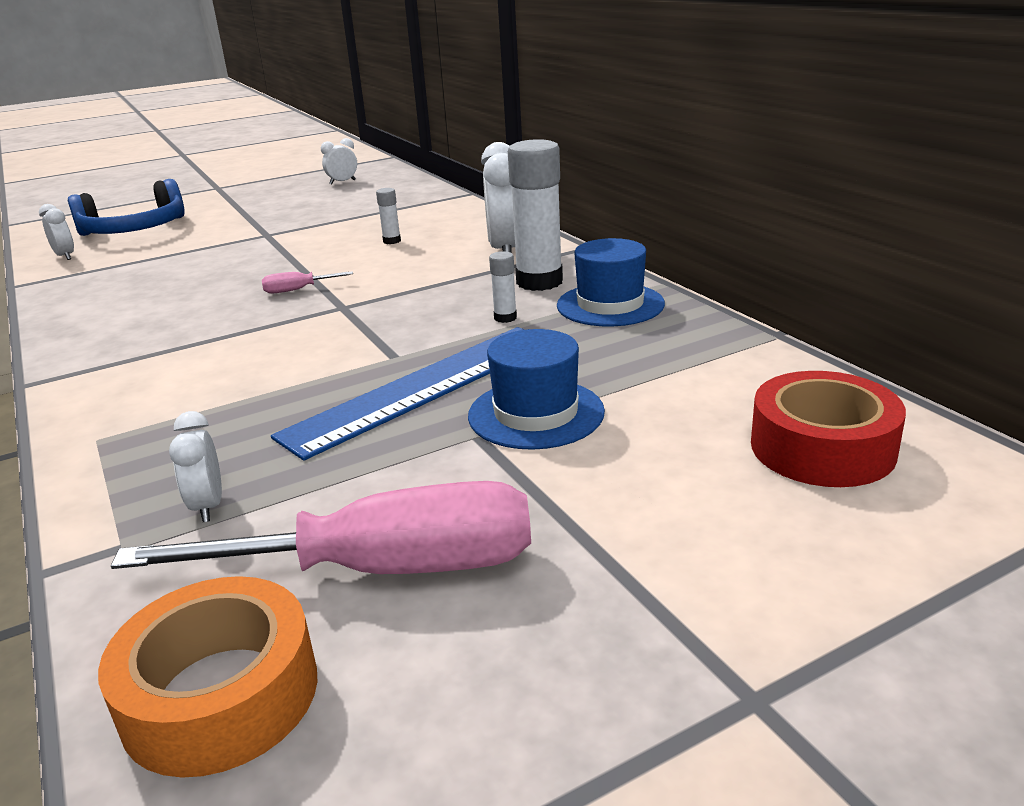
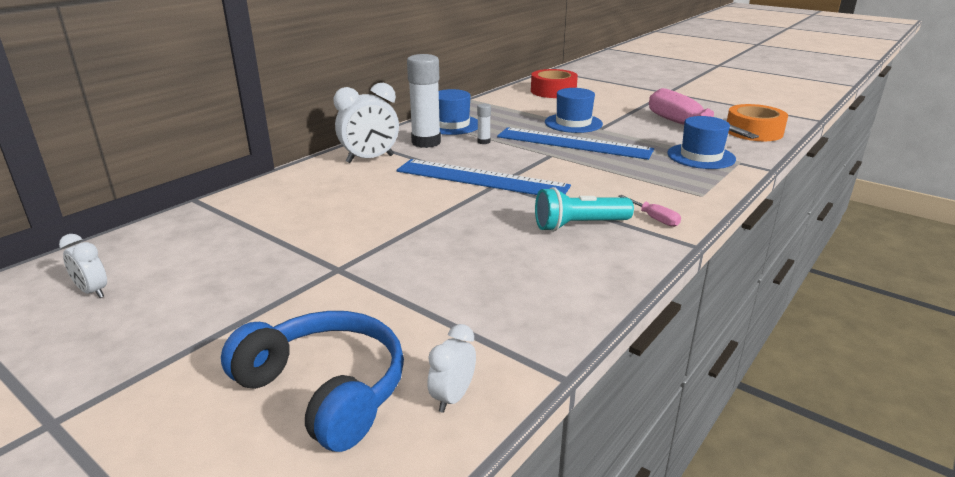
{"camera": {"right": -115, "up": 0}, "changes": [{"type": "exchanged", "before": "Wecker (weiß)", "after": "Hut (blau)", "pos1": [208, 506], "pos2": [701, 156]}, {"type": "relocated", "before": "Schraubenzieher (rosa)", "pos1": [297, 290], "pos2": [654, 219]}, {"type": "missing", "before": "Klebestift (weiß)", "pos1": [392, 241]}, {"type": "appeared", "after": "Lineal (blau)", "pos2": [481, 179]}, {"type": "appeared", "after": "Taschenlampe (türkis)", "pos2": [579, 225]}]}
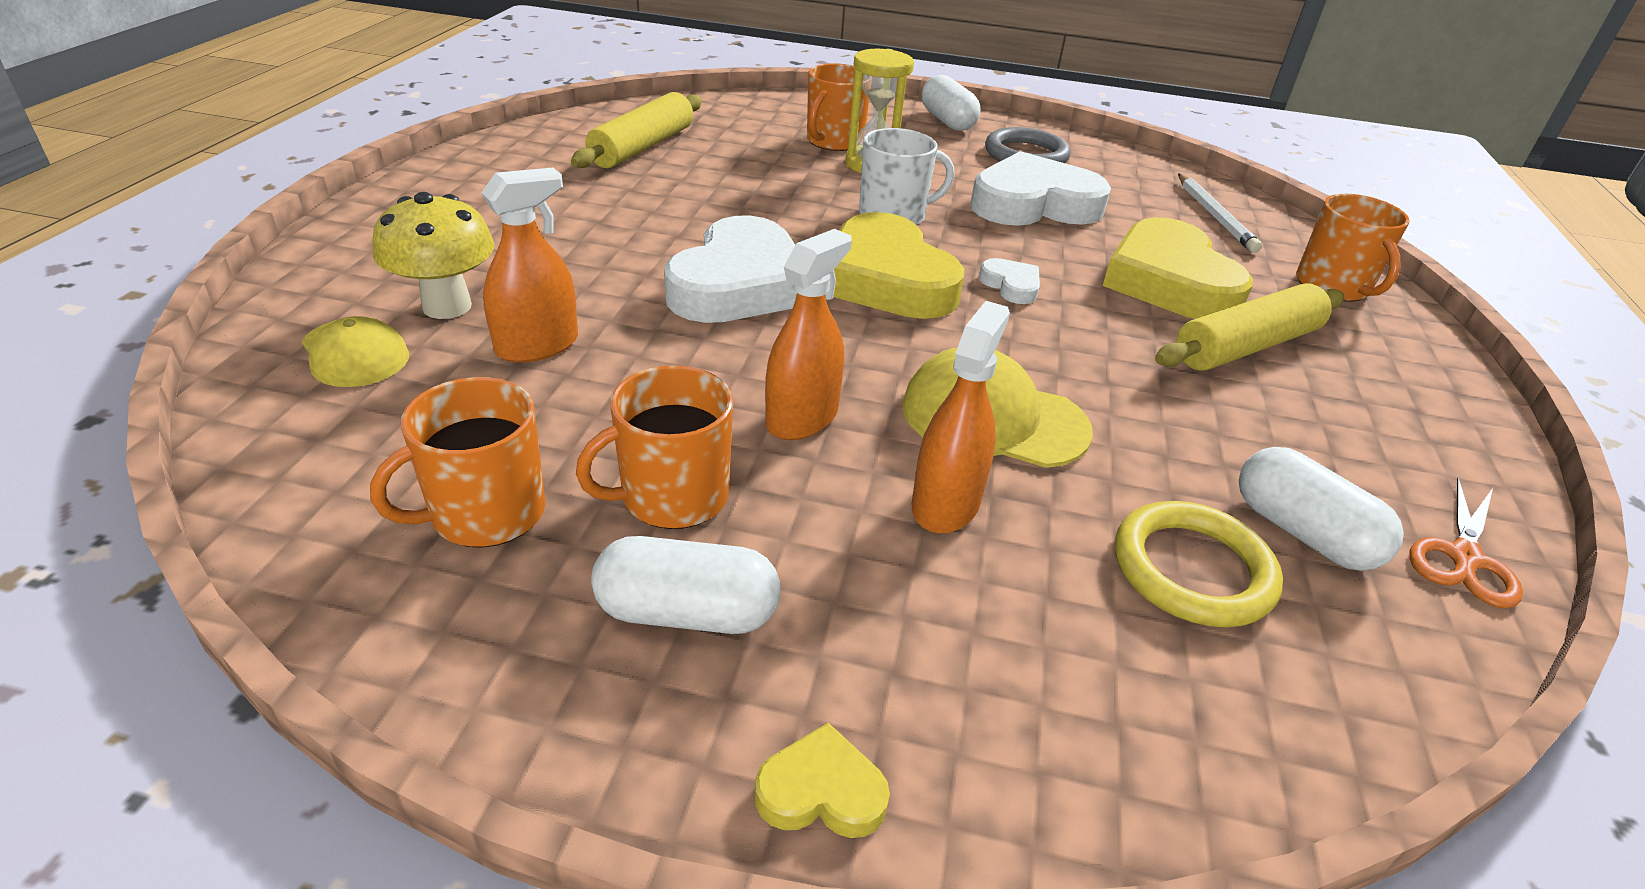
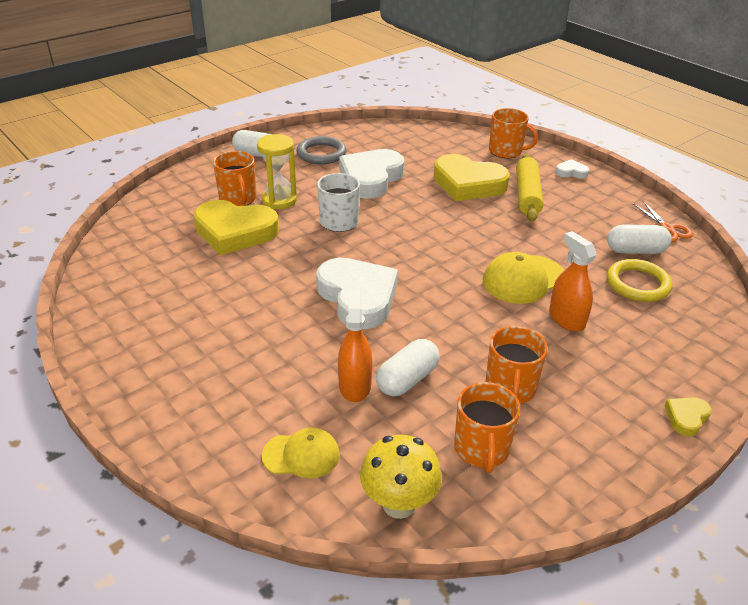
{"camera": {"right": -50, "up": 0}, "changes": [{"type": "relocated", "before": "Pilz (gelb)", "pos1": [447, 306], "pos2": [399, 504]}, {"type": "missing", "before": "Nudelholz (gelb)", "pos1": [642, 147]}, {"type": "relocated", "before": "Kapsel (weiß)", "pos1": [687, 613], "pos2": [407, 379]}, {"type": "missing", "before": "Sprühflasche (orange)", "pos1": [802, 418]}, {"type": "relocated", "before": "Herz (gelb)", "pos1": [886, 279], "pos2": [235, 232]}, {"type": "relocated", "before": "Herz (weiß)", "pos1": [1011, 286], "pos2": [571, 172]}, {"type": "missing", "before": "Bleistift (weiß)", "pos1": [1215, 216]}]}
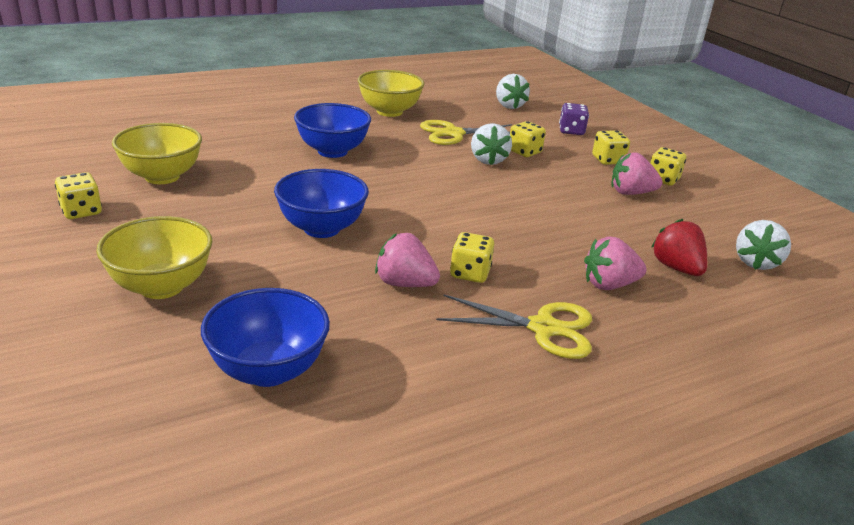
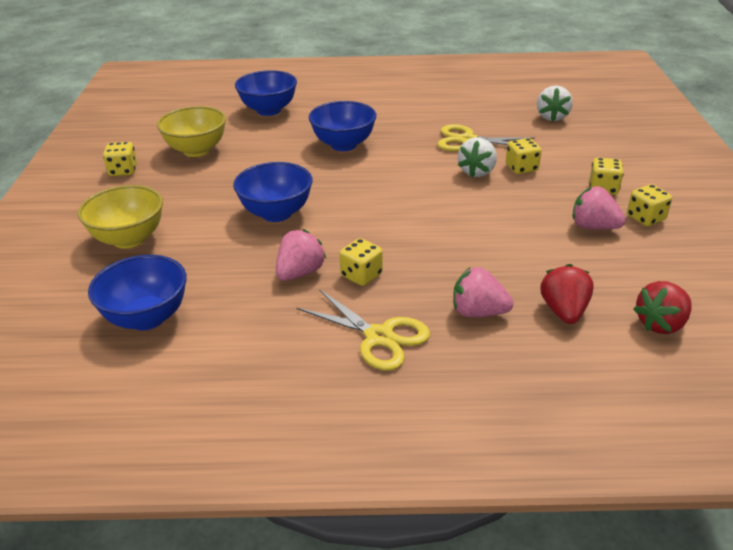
{"camera": {"right": 30, "up": 5}, "changes": [{"type": "missing", "before": "Schüssel (gelb)", "pos1": [389, 111]}, {"type": "spun", "before": "Erdbeere (rosa)", "pos1": [404, 283], "pos2": [300, 273], "turn": 75}, {"type": "missing", "before": "Spielwürfel (lila)", "pos1": [571, 131]}, {"type": "colour", "before": "Erdbeere (weiß)", "after": "Erdbeere (rot)", "pos1": [756, 262], "pos2": [660, 324]}, {"type": "appeared", "after": "Schüssel (blau)", "pos2": [268, 110]}]}
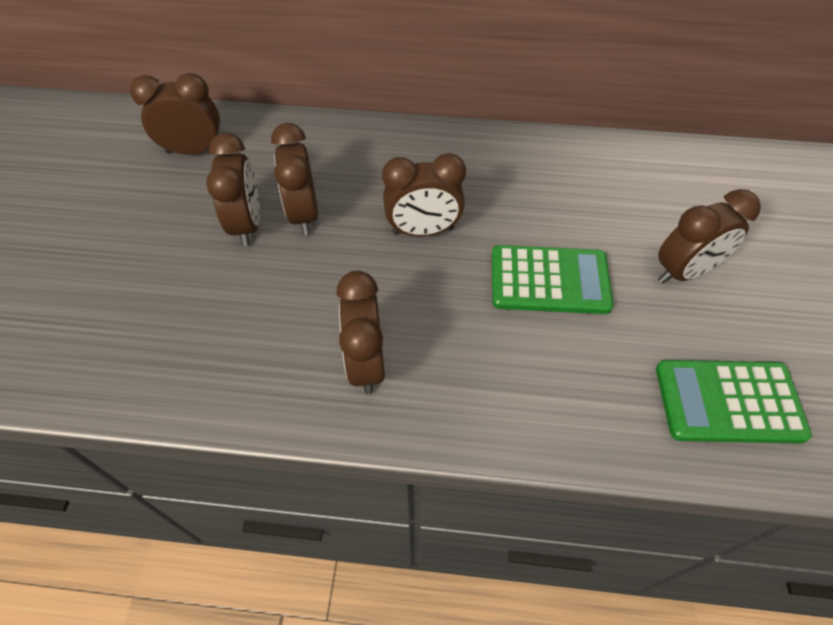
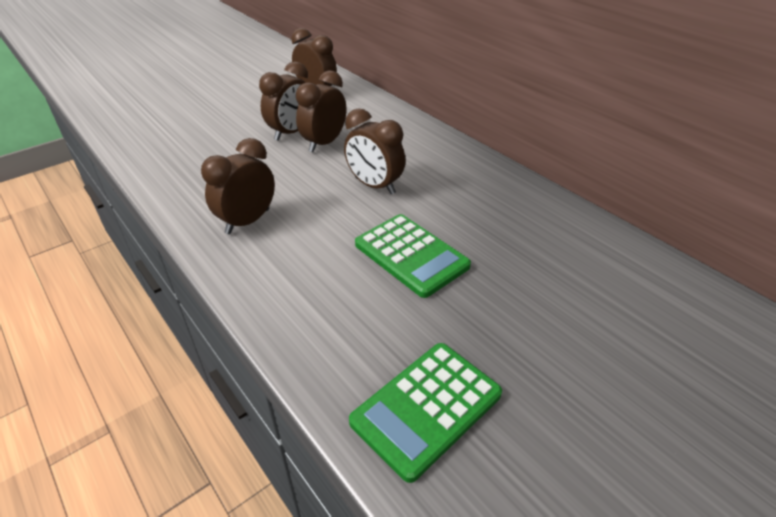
{"camera": {"right": 45, "up": -15}, "changes": [{"type": "spun", "before": "Taschenrechner (grün)", "pos1": [728, 401], "pos2": [426, 408], "turn": -90}, {"type": "missing", "before": "Wecker (braun)", "pos1": [684, 272]}]}
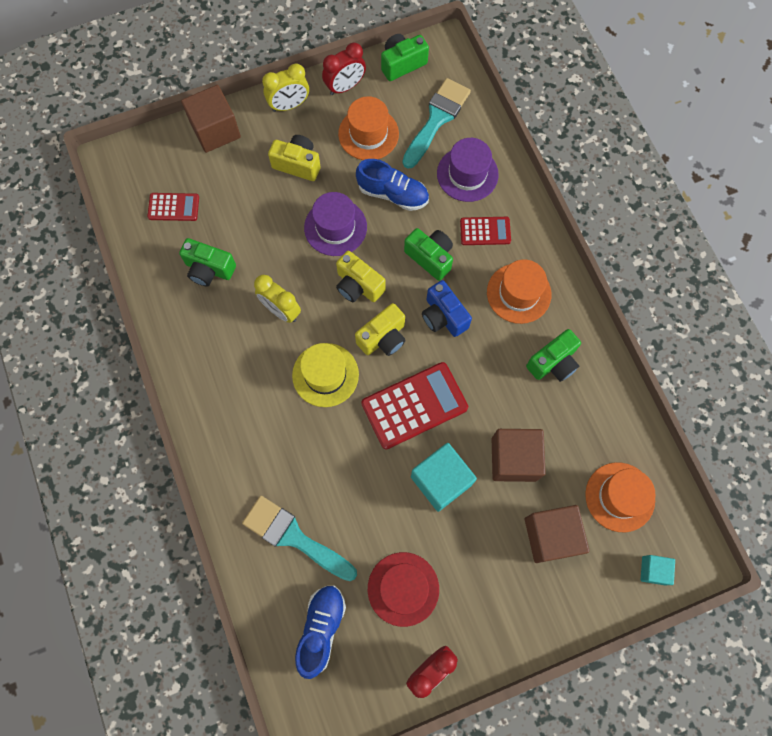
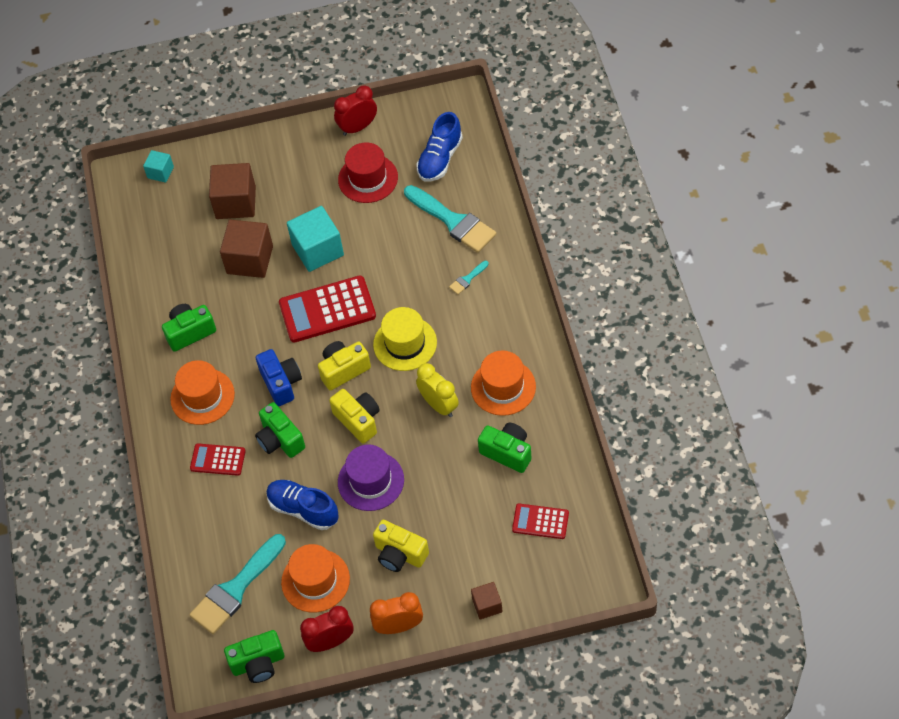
{"camera": {"right": -165, "up": -15}, "changes": [{"type": "size", "before": "Kubus (braun)", "pos1": [215, 130], "pos2": [487, 605], "scale": 0.54}, {"type": "colour", "before": "Wecker (gelb)", "after": "Wecker (orange)", "pos1": [289, 105], "pos2": [399, 626]}, {"type": "missing", "before": "Hut (lila)", "pos1": [467, 174]}, {"type": "relocated", "before": "Hut (orange)", "pos1": [620, 497], "pos2": [503, 387]}, {"type": "appeared", "after": "Pinsel (türkis)", "pos2": [467, 279]}]}
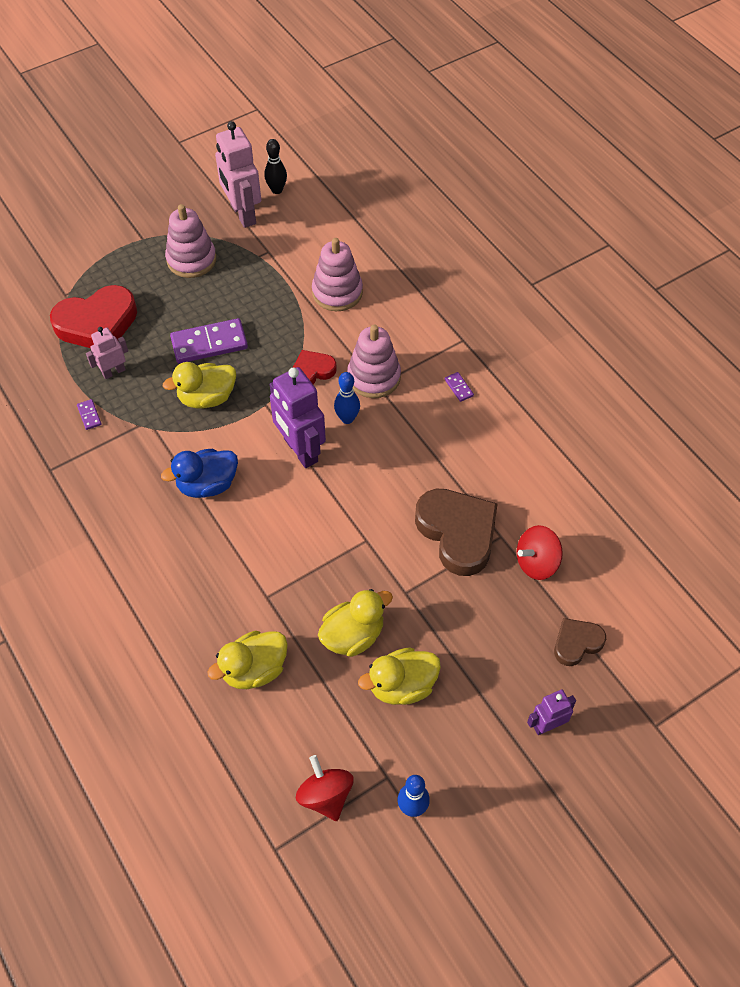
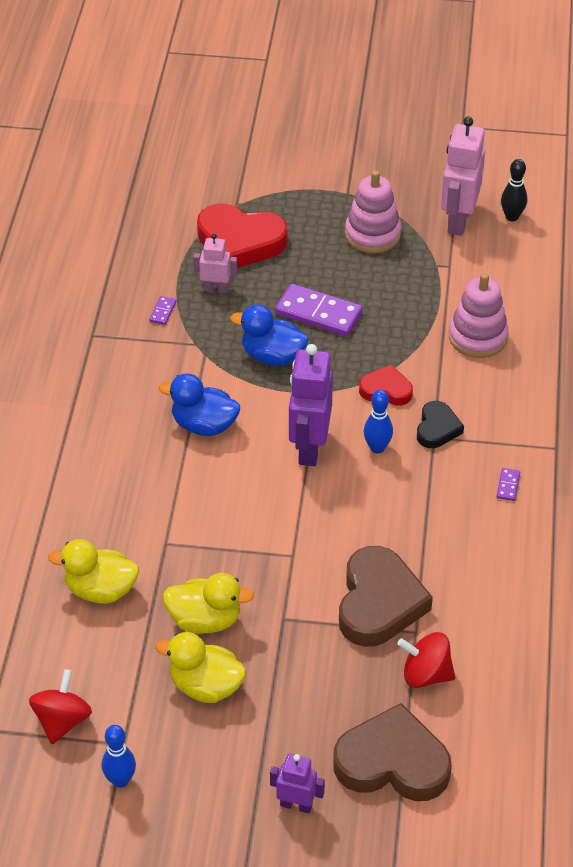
{"camera": {"right": 40, "up": -10}, "changes": [{"type": "colour", "before": "Ente (gelb)", "after": "Ente (blau)", "pos1": [207, 398], "pos2": [272, 356]}, {"type": "exchanged", "before": "Stapelspielzeug (rosa)", "after": "Herz (schwarz)", "pos1": [374, 377], "pos2": [437, 428]}, {"type": "size", "before": "Herz (braun)", "pos1": [576, 643], "pos2": [392, 762], "scale": 1.84}]}
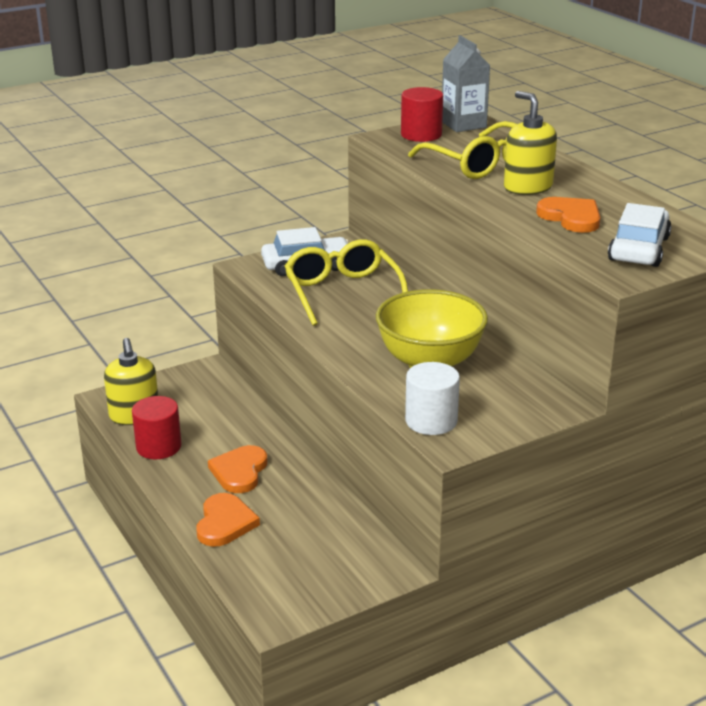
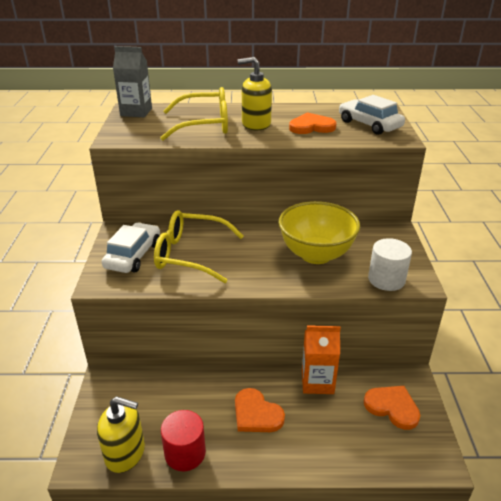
{"camera": {"right": -60, "up": 5}, "changes": [{"type": "relocated", "before": "Herz (orange)", "pos1": [225, 523], "pos2": [392, 407]}, {"type": "missing", "before": "Vollzylinder (rot)", "pos1": [421, 135]}, {"type": "appeared", "after": "Getränkekarton (orange)", "pos2": [317, 382]}]}
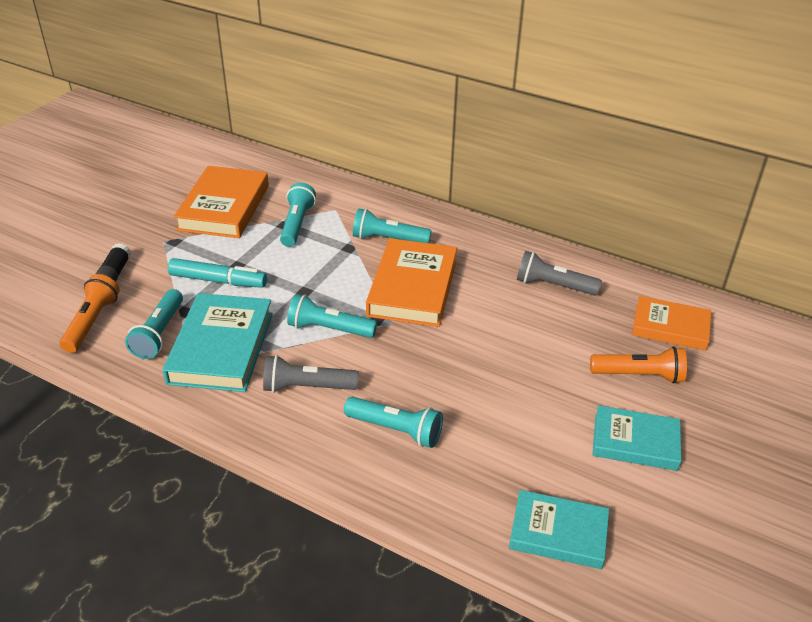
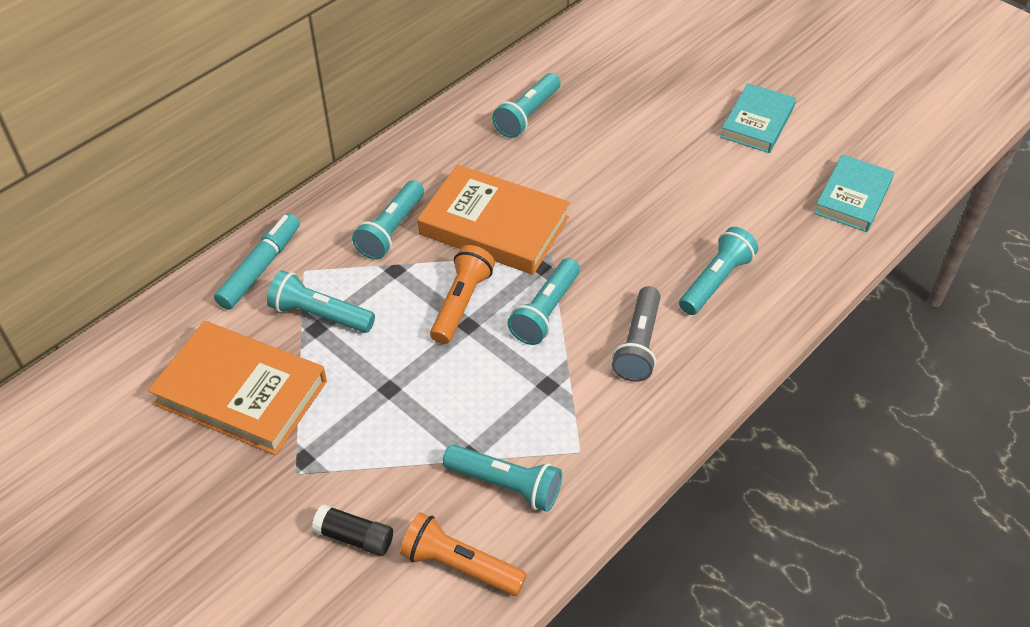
{"camera": {"right": -75, "up": 10}, "changes": [{"type": "missing", "before": "Buch (türkis)", "pos1": [221, 348]}, {"type": "relocated", "before": "Filzstift (türkis)", "pos1": [218, 280], "pos2": [260, 268]}, {"type": "colour", "before": "Taschenlampe (grau)", "after": "Taschenlampe (türkis)", "pos1": [553, 285], "pos2": [527, 115]}, {"type": "relocated", "before": "Taschenlampe (orange)", "pos1": [639, 375], "pos2": [461, 303]}, {"type": "missing", "before": "Buch (orange)", "pos1": [670, 327]}]}
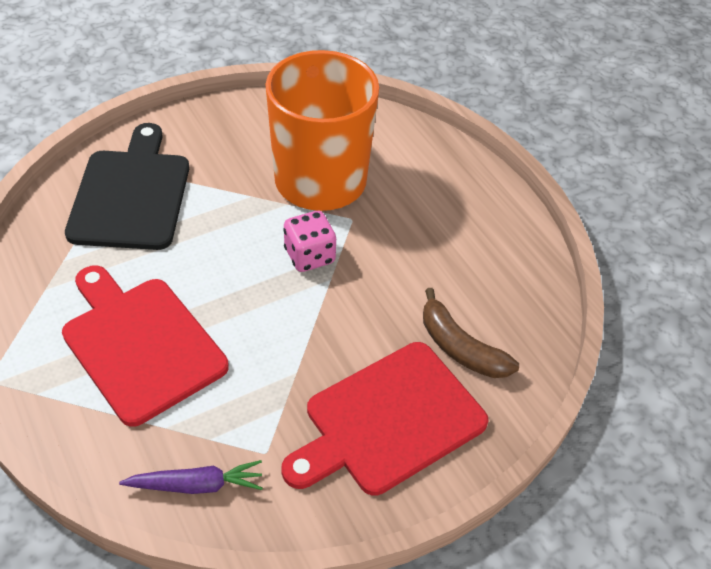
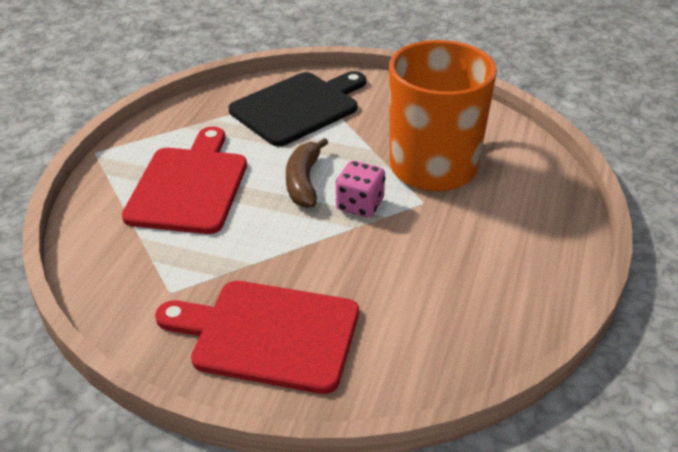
{"camera": {"right": 50, "up": -10}, "changes": [{"type": "missing", "before": "Karotte (lila)", "pos1": [196, 485]}, {"type": "relocated", "before": "Banane (braun)", "pos1": [460, 348], "pos2": [303, 182]}]}
